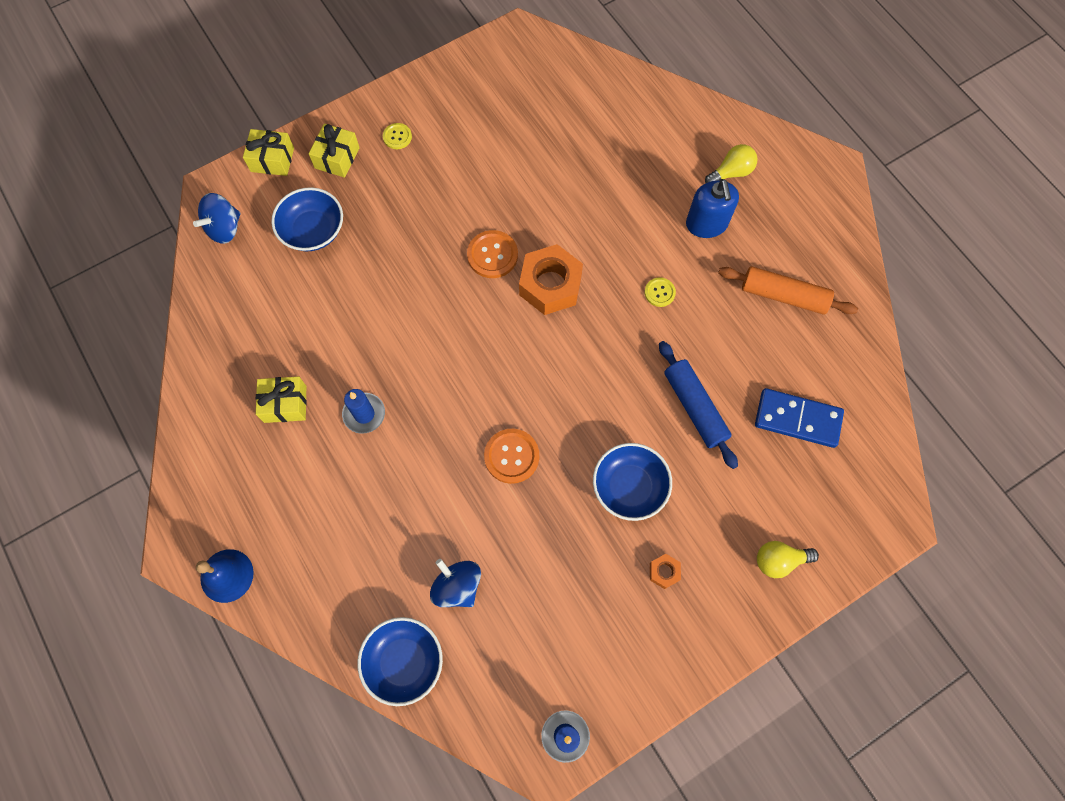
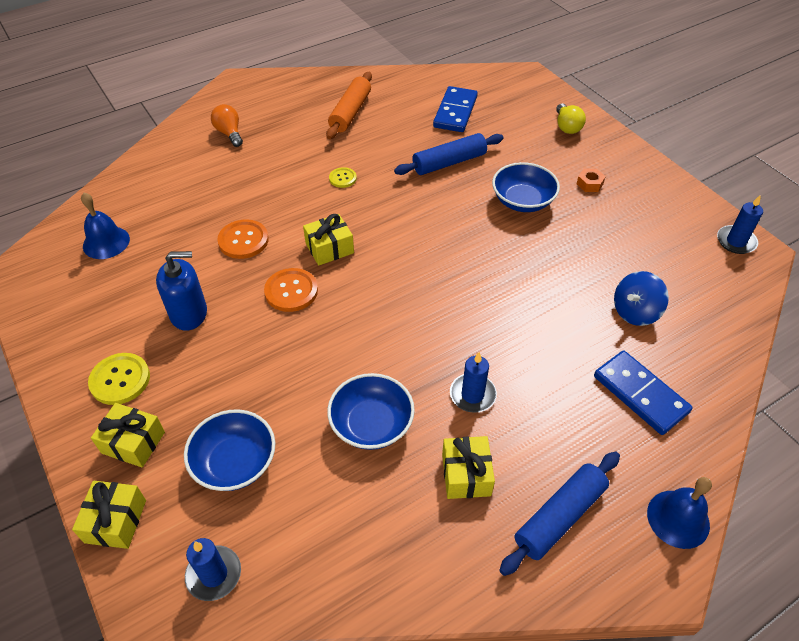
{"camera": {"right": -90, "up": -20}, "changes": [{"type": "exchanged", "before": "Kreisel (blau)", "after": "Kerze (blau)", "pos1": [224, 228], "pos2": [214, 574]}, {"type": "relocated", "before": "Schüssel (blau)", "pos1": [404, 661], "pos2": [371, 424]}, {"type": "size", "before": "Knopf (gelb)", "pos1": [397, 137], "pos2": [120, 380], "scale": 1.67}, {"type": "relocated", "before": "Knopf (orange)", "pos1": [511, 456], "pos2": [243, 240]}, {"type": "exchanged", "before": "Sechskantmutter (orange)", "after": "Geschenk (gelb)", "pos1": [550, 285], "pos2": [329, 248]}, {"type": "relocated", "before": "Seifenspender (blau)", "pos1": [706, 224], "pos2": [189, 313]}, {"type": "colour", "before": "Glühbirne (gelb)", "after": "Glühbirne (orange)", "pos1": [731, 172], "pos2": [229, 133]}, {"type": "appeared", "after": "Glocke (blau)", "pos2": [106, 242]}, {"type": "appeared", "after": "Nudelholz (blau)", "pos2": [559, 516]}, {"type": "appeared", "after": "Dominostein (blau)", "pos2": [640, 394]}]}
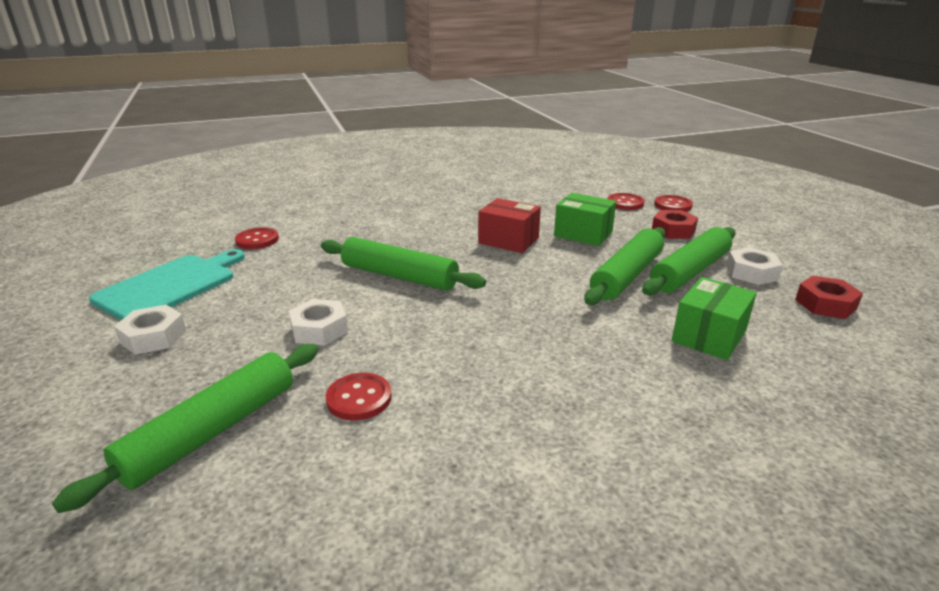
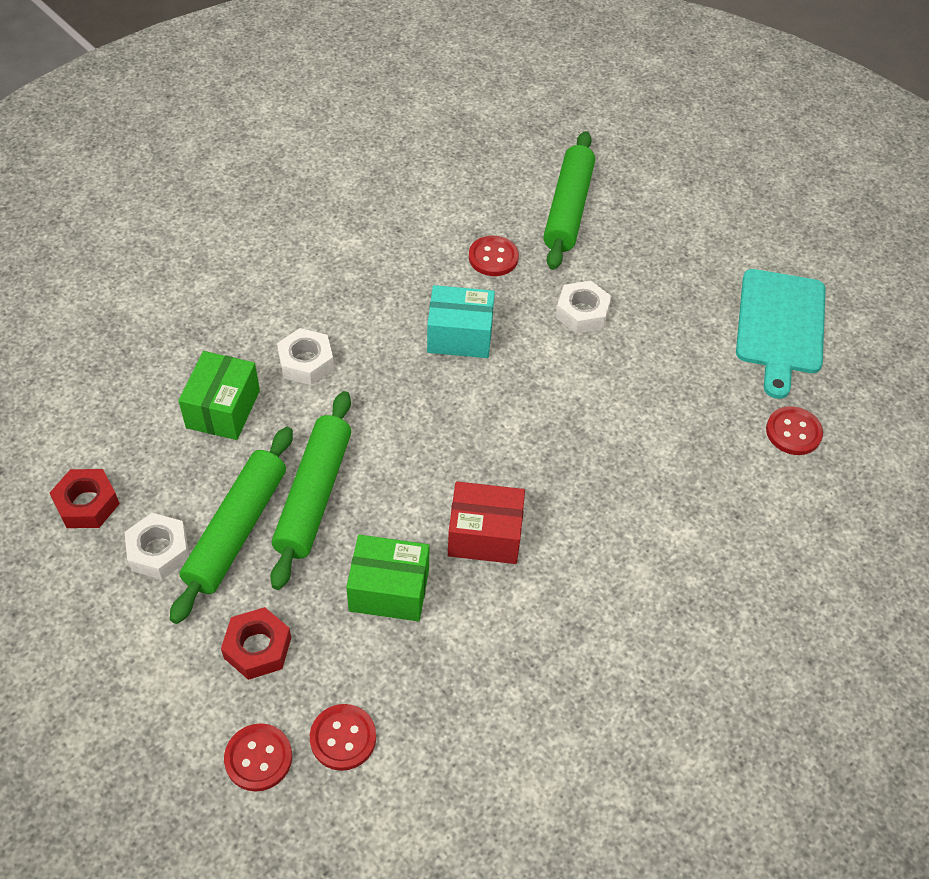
{"camera": {"right": 155, "up": 25}, "changes": [{"type": "relocated", "before": "Sechskantmutter (weiß)", "pos1": [153, 337], "pos2": [306, 362]}, {"type": "missing", "before": "Nudelholz (grün)", "pos1": [399, 276]}, {"type": "appeared", "after": "Schachtel (türkis)", "pos2": [460, 336]}]}
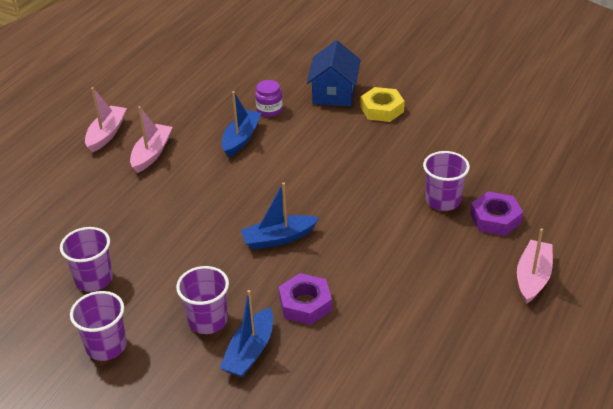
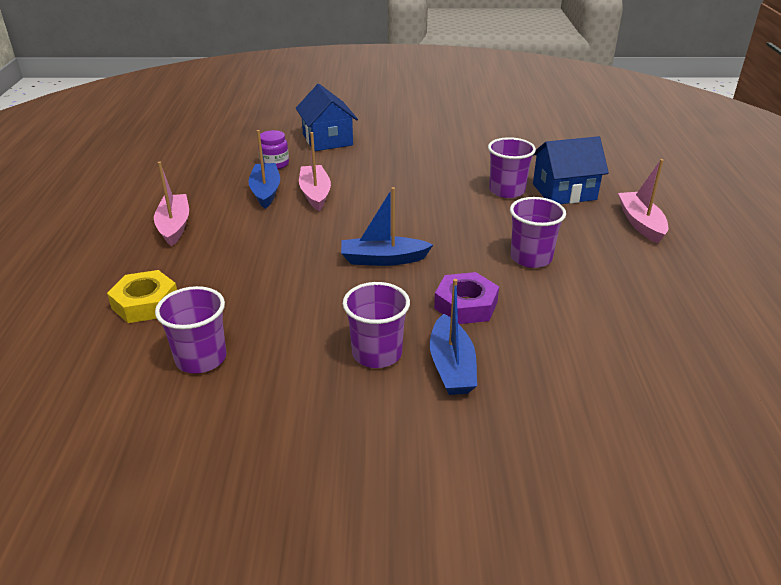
{"camera": {"right": -30, "up": -5}, "changes": [{"type": "relocated", "before": "Becher (lila)", "pos1": [106, 346], "pos2": [531, 258]}, {"type": "relocated", "before": "Boot (rosa)", "pos1": [106, 134], "pos2": [315, 194]}, {"type": "spun", "before": "Boot (blau)", "pos1": [278, 238], "pos2": [383, 259], "turn": 45}, {"type": "relocated", "before": "Sechskantmutter (gelb)", "pos1": [382, 109], "pos2": [145, 303]}, {"type": "exchanged", "before": "Sechskantmutter (lila)", "after": "Haus (blau)", "pos1": [495, 219], "pos2": [564, 192]}]}
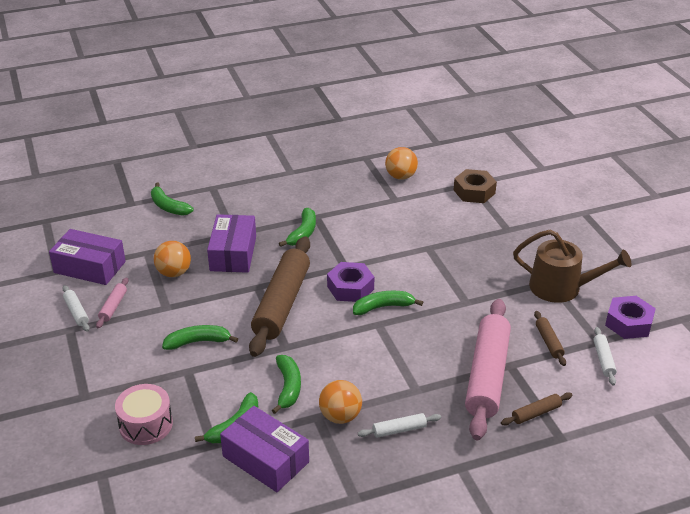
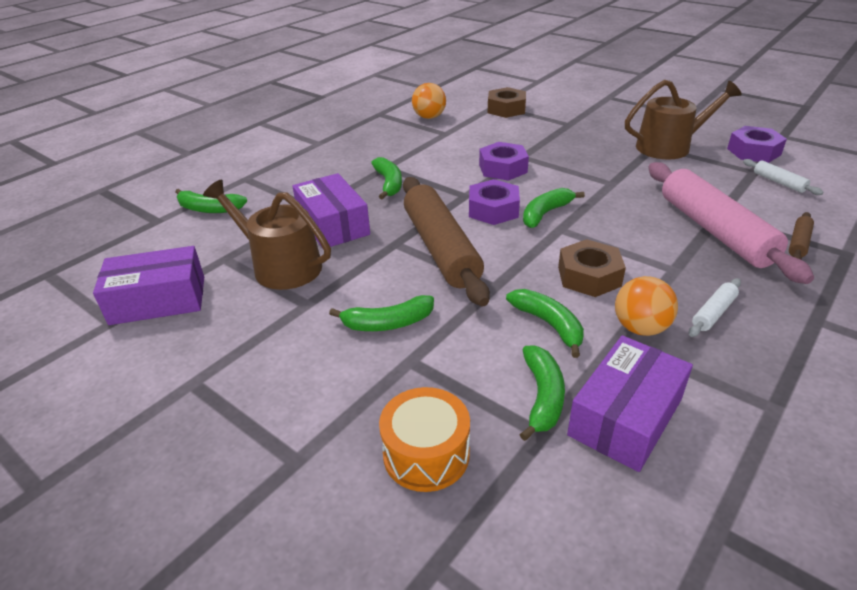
{"camera": {"right": -30, "up": 0}, "changes": [{"type": "missing", "before": "Nudelholz (weiß)", "pos1": [76, 312]}, {"type": "missing", "before": "Nudelholz (rosa)", "pos1": [113, 307]}, {"type": "colour", "before": "Trommel (rosa)", "after": "Trommel (orange)", "pos1": [146, 424], "pos2": [426, 454]}, {"type": "exchanged", "before": "Ball (orange)", "after": "Gießkanne (braun)", "pos1": [174, 273], "pos2": [280, 266]}, {"type": "spun", "before": "Banane (grün)", "pos1": [198, 342], "pos2": [388, 323], "turn": -150}, {"type": "spun", "before": "Schachtel (lila)", "pos1": [265, 459], "pos2": [625, 417], "turn": -60}, {"type": "missing", "before": "Nudelholz (braun)", "pos1": [549, 342]}, {"type": "appeared", "after": "Sechskantmutter (lila)", "pos2": [503, 168]}, {"type": "appeared", "after": "Sechskantmutter (braun)", "pos2": [589, 276]}]}
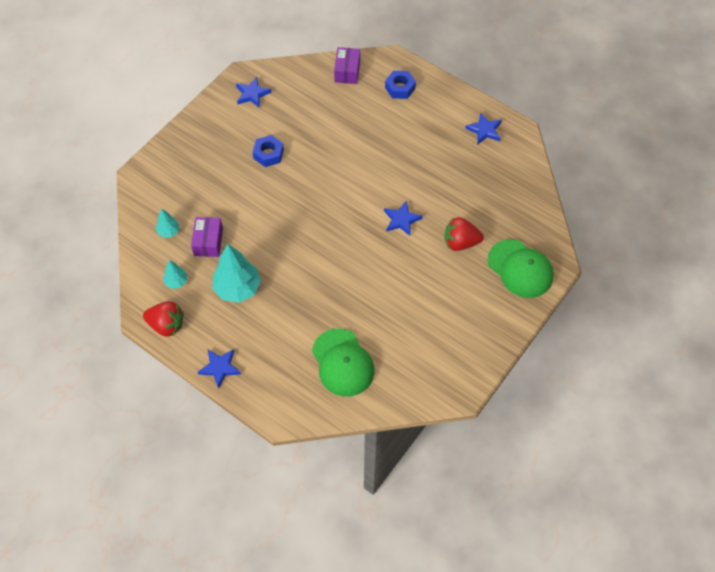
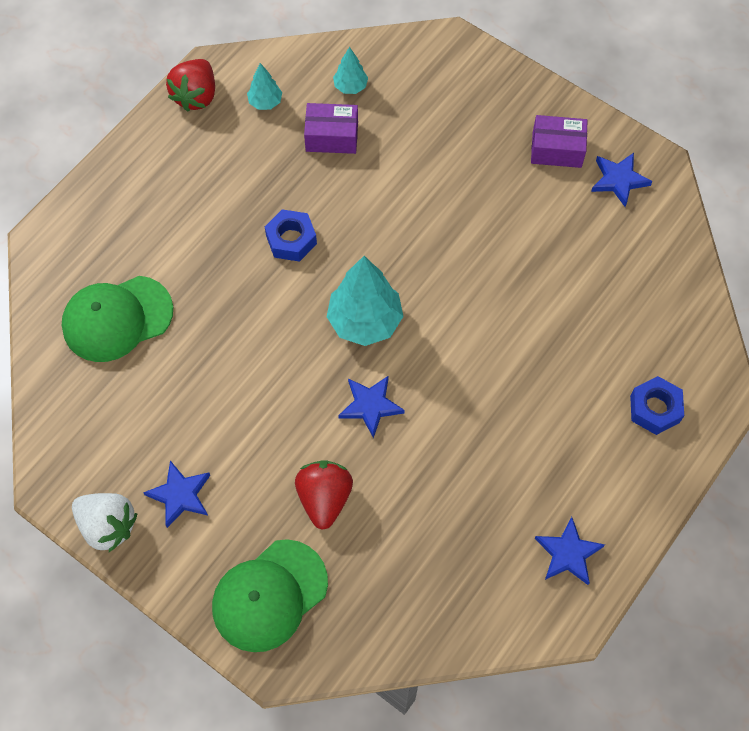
{"camera": {"right": 90, "up": 5}, "changes": [{"type": "relocated", "before": "Stern (blau)", "pos1": [220, 368], "pos2": [180, 495]}, {"type": "relocated", "before": "Baum (türkis)", "pos1": [237, 288], "pos2": [365, 321]}, {"type": "relocated", "before": "Sechskantmutter (blau)", "pos1": [268, 154], "pos2": [291, 240]}, {"type": "relocated", "before": "Schachtel (lila)", "pos1": [347, 71], "pos2": [556, 150]}, {"type": "appeared", "after": "Erdbeere (weiß)", "pos2": [108, 526]}]}
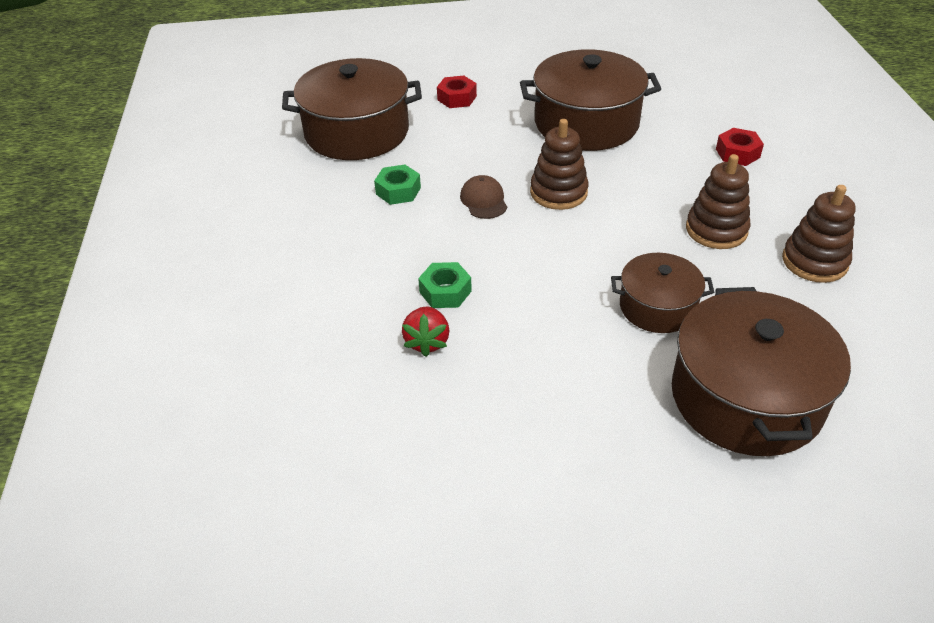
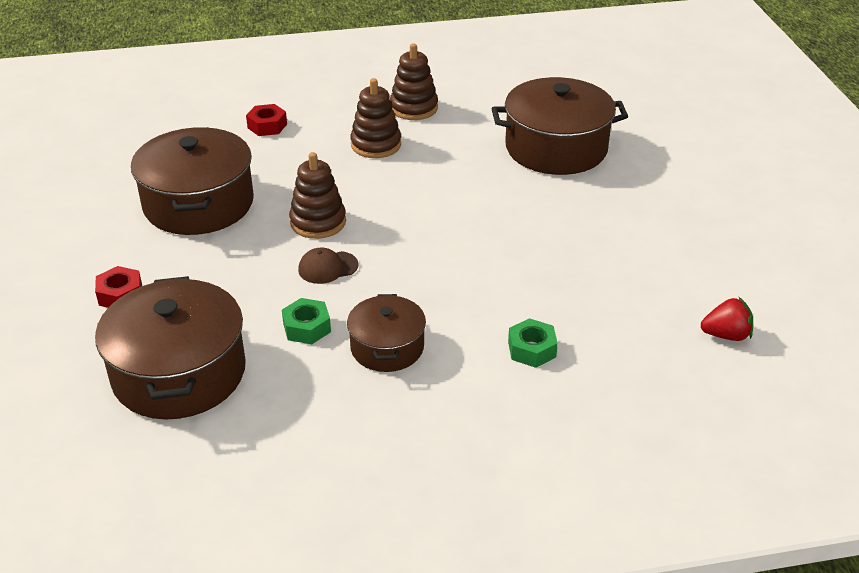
{"camera": {"right": -95, "up": -5}, "changes": [{"type": "relocated", "before": "Erdbeere (rot)", "pos1": [427, 342], "pos2": [726, 335]}, {"type": "relocated", "before": "Sechskantmutter (grün)", "pos1": [445, 292], "pos2": [532, 349]}, {"type": "relocated", "before": "Kochtopf (braun)", "pos1": [657, 307], "pos2": [387, 347]}]}
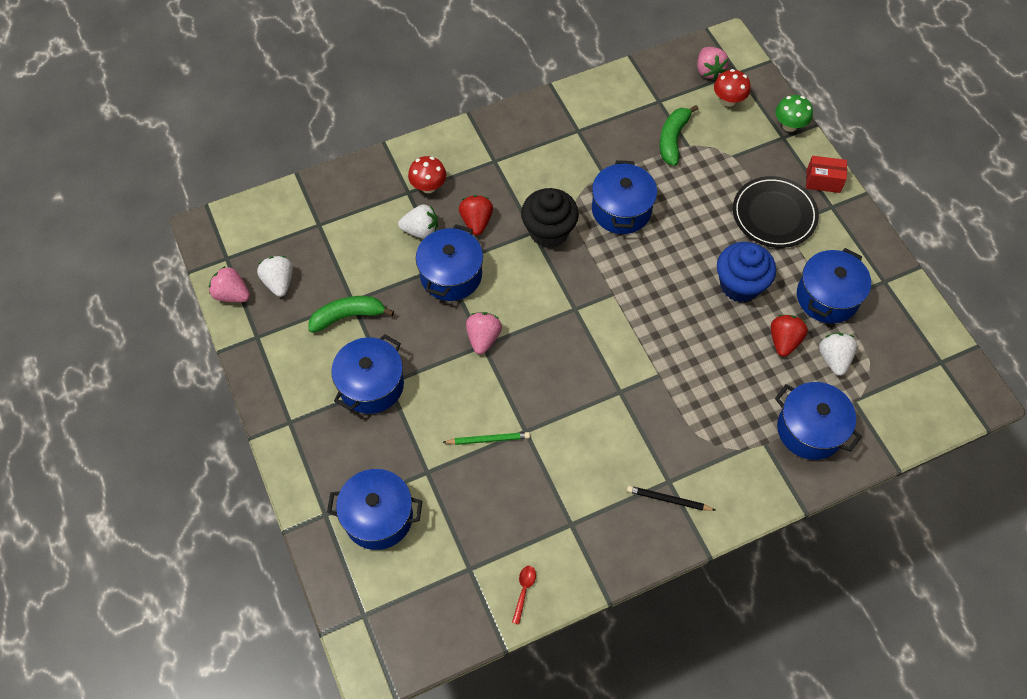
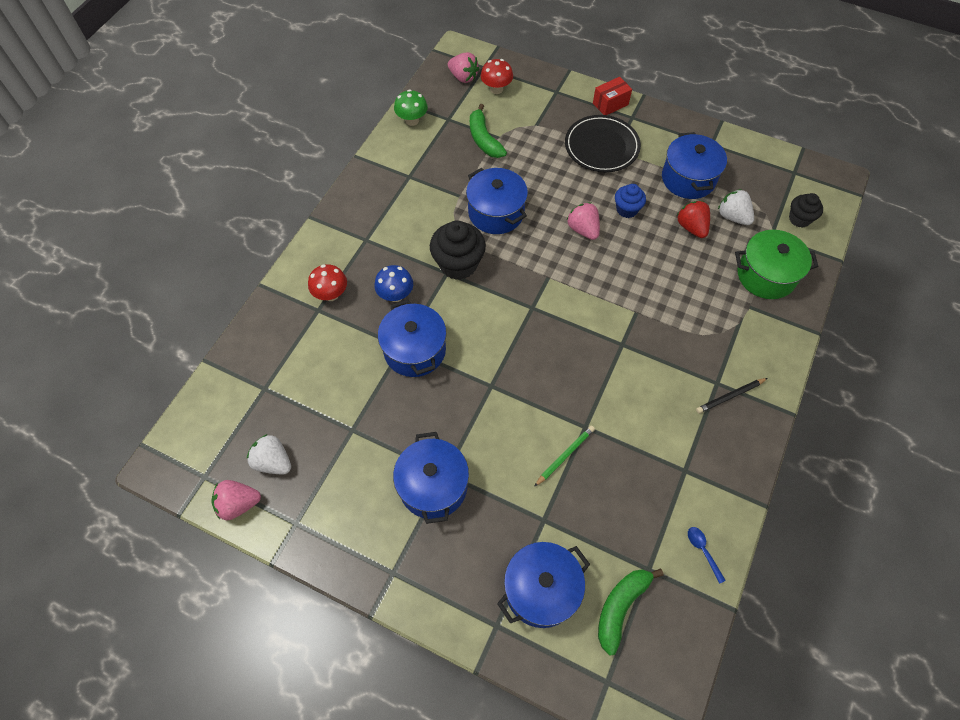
{"camera": {"right": -40, "up": 0}, "changes": [{"type": "relocated", "before": "Banane (grün)", "pos1": [348, 316], "pos2": [620, 607]}, {"type": "missing", "before": "Erdbeere (weiß)", "pos1": [421, 231]}, {"type": "exchanged", "before": "Erdbeere (rot)", "after": "Pilz (blau)", "pos1": [476, 222], "pos2": [396, 295]}, {"type": "relocated", "before": "Erdbeere (rosa)", "pos1": [483, 338], "pos2": [583, 229]}, {"type": "colour", "before": "Löffel (rot)", "after": "Löffel (blau)", "pos1": [524, 591], "pos2": [703, 551]}, {"type": "size", "before": "Muffin (blau)", "pos1": [740, 285], "pos2": [627, 209], "scale": 0.59}, {"type": "relocated", "before": "Pilz (grün)", "pos1": [789, 125], "pos2": [412, 120]}, {"type": "colour", "before": "Kochtopf (blau)", "after": "Kochtopf (grün)", "pos1": [809, 430], "pos2": [766, 275]}, {"type": "appeared", "after": "Muffin (schwarz)", "pos2": [799, 219]}]}
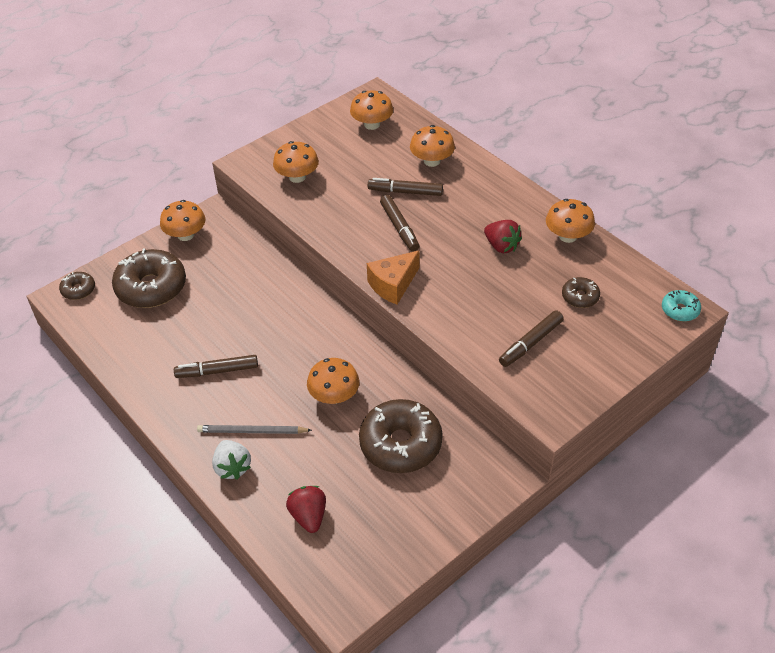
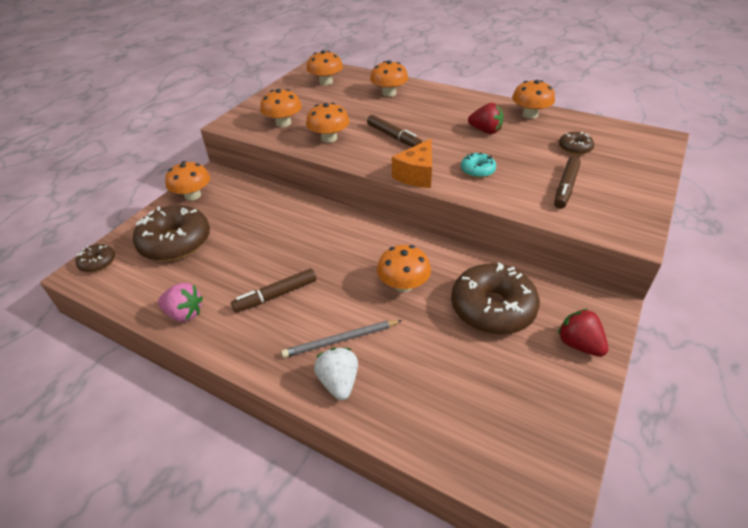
{"camera": {"right": -20, "up": -5}, "changes": [{"type": "spun", "before": "Erdbeere (weiß)", "pos1": [232, 467], "pos2": [339, 382], "turn": -150}, {"type": "relocated", "before": "Erdbeere (rot)", "pos1": [309, 516], "pos2": [579, 344]}, {"type": "missing", "before": "Filzstift (braun)", "pos1": [405, 192]}, {"type": "relocated", "before": "Donut (türkis)", "pos1": [680, 310], "pos2": [477, 170]}, {"type": "appeared", "after": "Erdbeere (rosa)", "pos2": [184, 313]}, {"type": "appeared", "after": "Pilz (orange)", "pos2": [329, 138]}]}
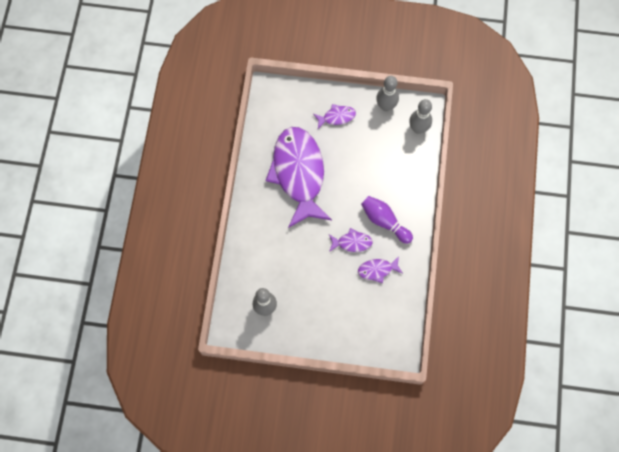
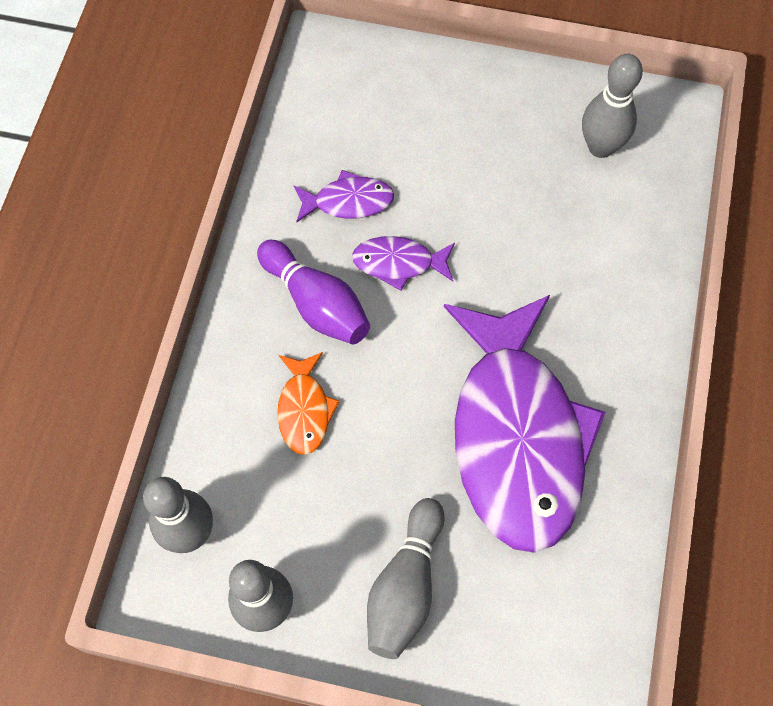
{"camera": {"right": -175, "up": -5}, "changes": [{"type": "exchanged", "before": "Fisch (lila)", "after": "Bowlingkegel (grau)", "pos1": [336, 117], "pos2": [405, 586]}, {"type": "appeared", "after": "Fisch (orange)", "pos2": [304, 409]}]}
